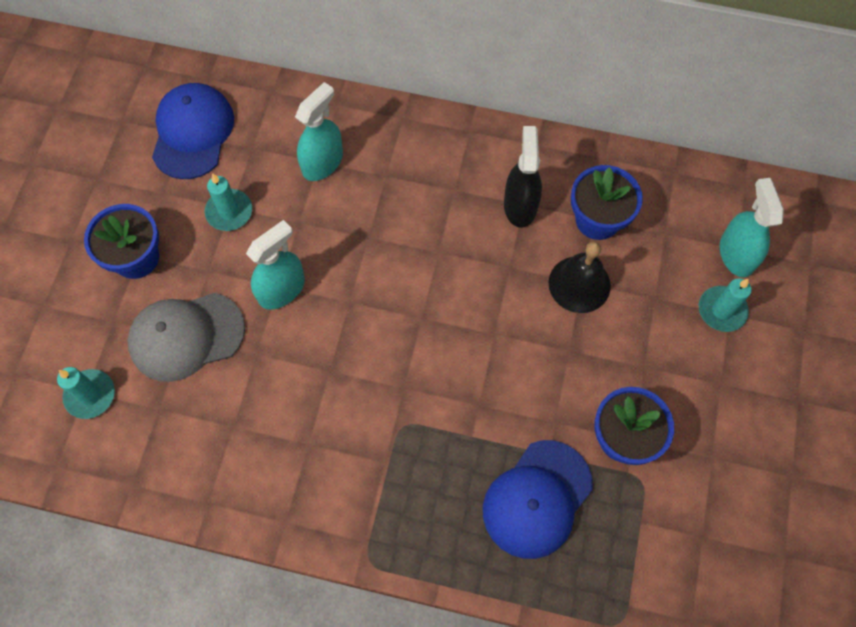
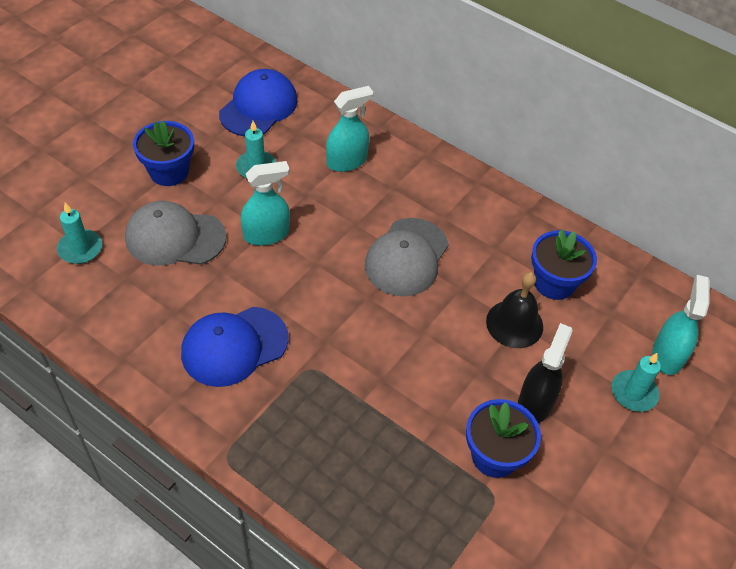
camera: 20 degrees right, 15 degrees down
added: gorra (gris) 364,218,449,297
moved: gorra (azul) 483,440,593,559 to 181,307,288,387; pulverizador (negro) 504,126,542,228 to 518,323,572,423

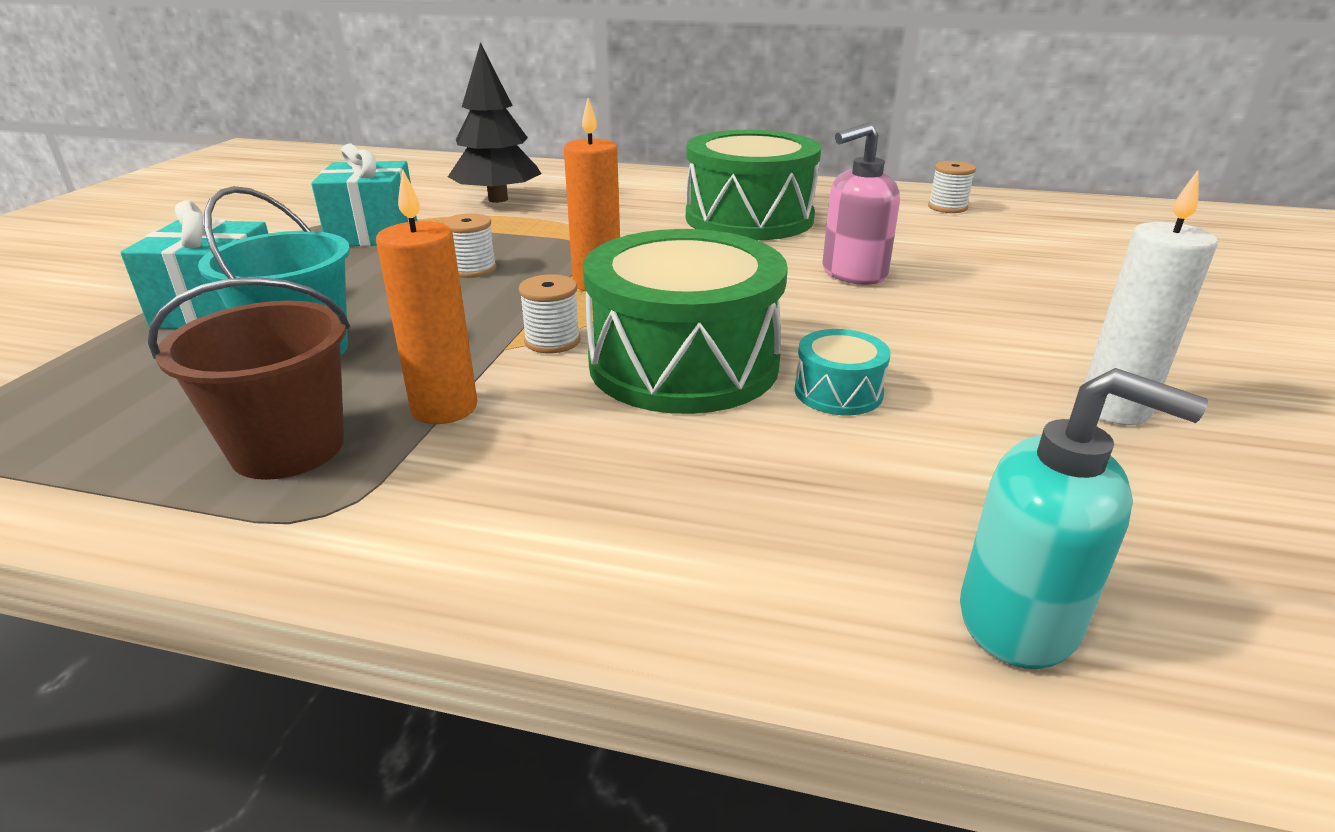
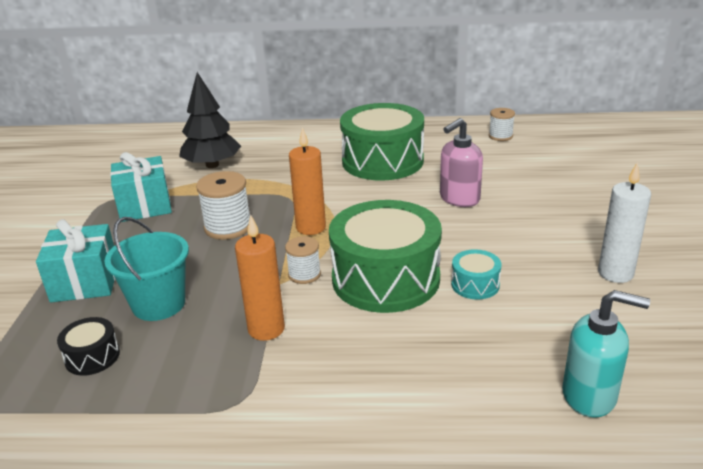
camera: 10 degrees left, 0 degrees up
removed: balde (marrón) 148,277,350,480
added: tambor (negro) 57,317,120,376
resized: carrete (blanco) 442,213,497,278 = 196,171,250,240 x1.62

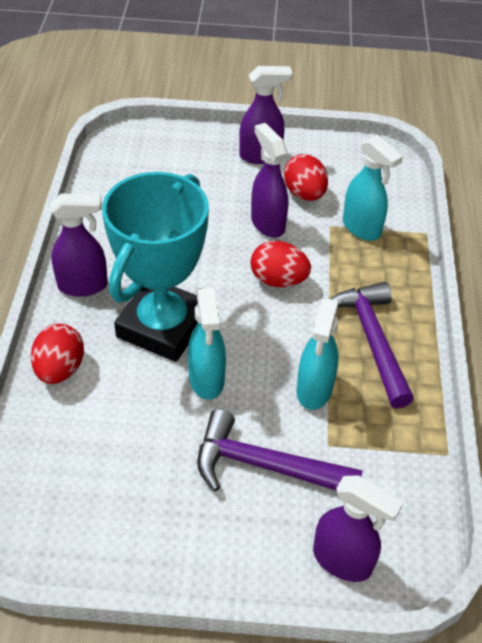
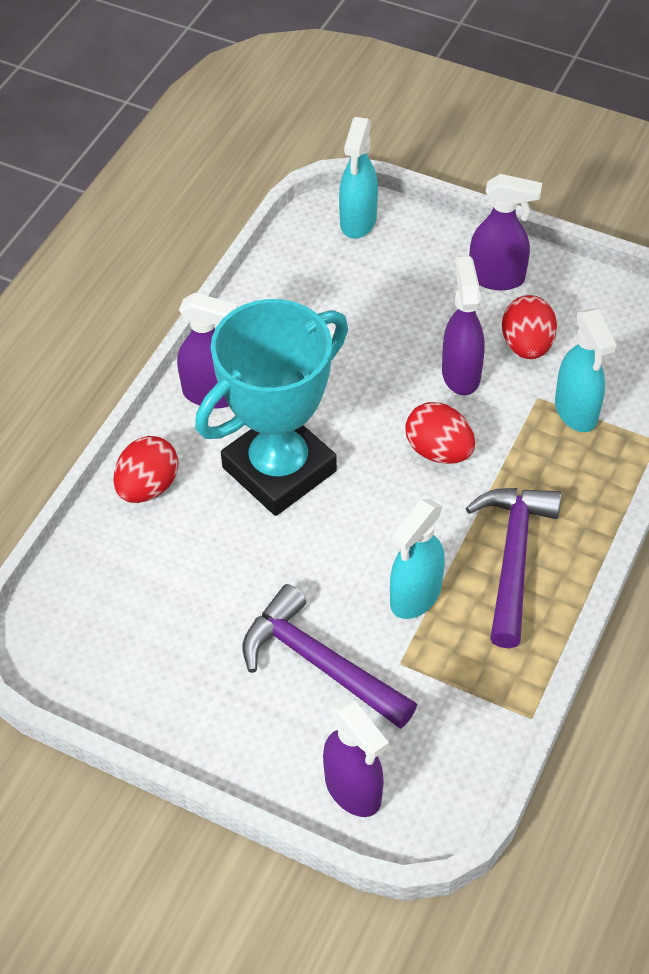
camera: 25 degrees right, 5 degrees up
moved: pulverizador (turquesa) 188,287,226,400 to 339,117,378,239

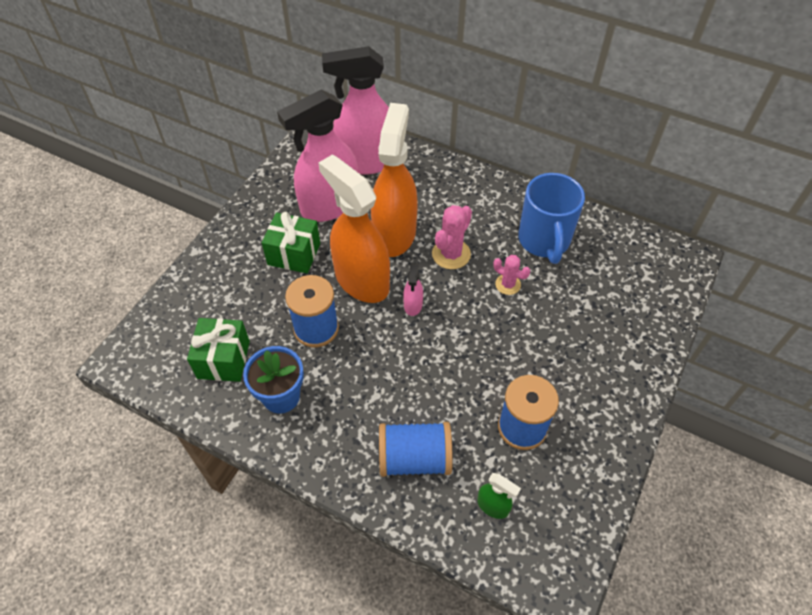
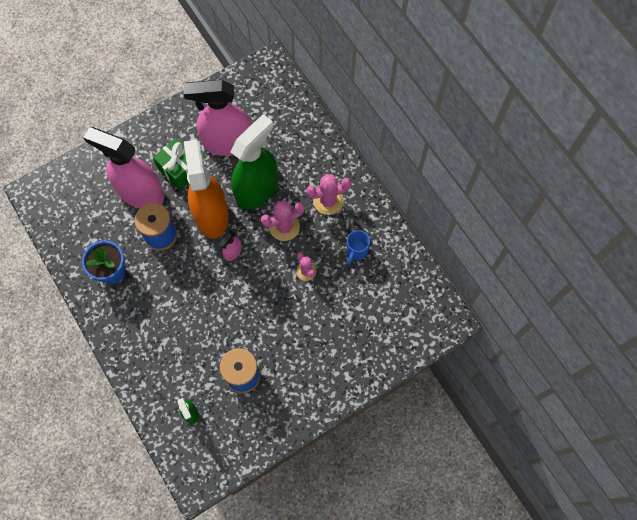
camera: 30 degrees right, 15 degrees up
removed: regalo (verde) 187,318,250,382; carrete (azul) 379,422,453,477
added: cactus (rosa) 306,174,351,215
moved: pulverizador (rosa) 322,46,389,174 to 83,127,164,208
recoloured: pulverizador (naranja) 371,103,418,257 to pulverizador (verde) 230,114,278,210
resized: taza (azul) 518,173,585,264 = 346,230,370,265 x0.51

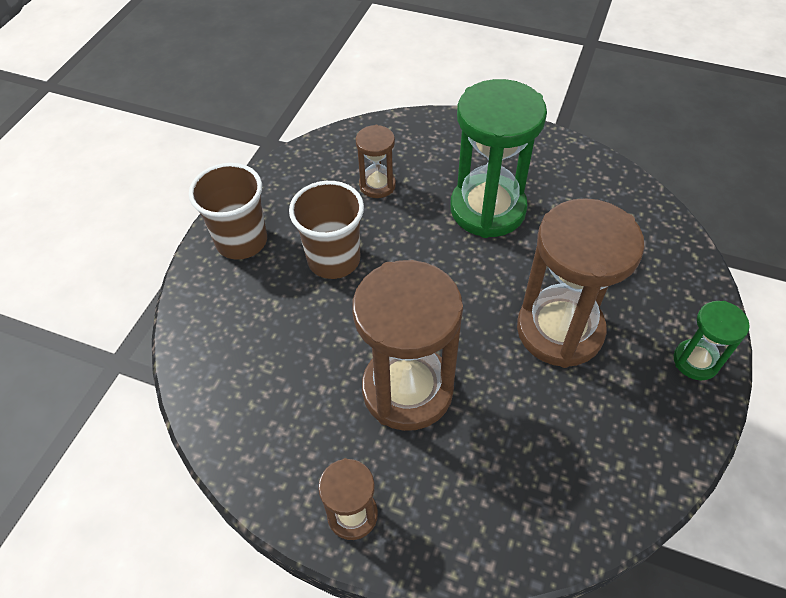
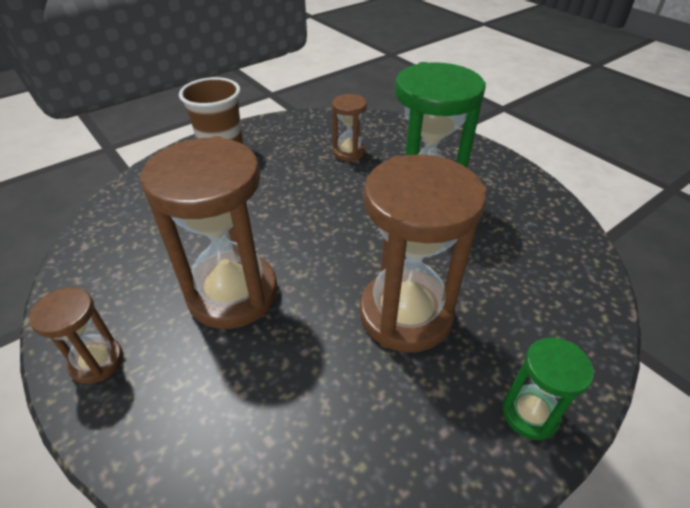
camera: 30 degrees right, 10 degrees down
removed: vaso (marrón) 289,181,364,279

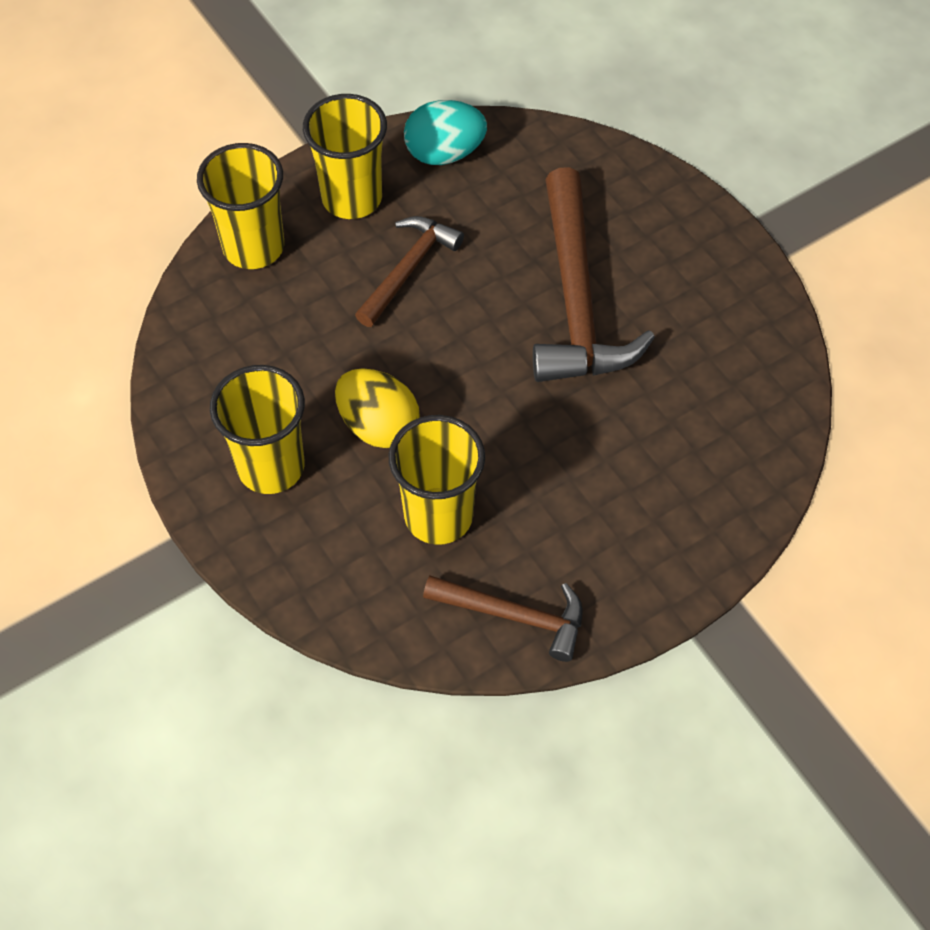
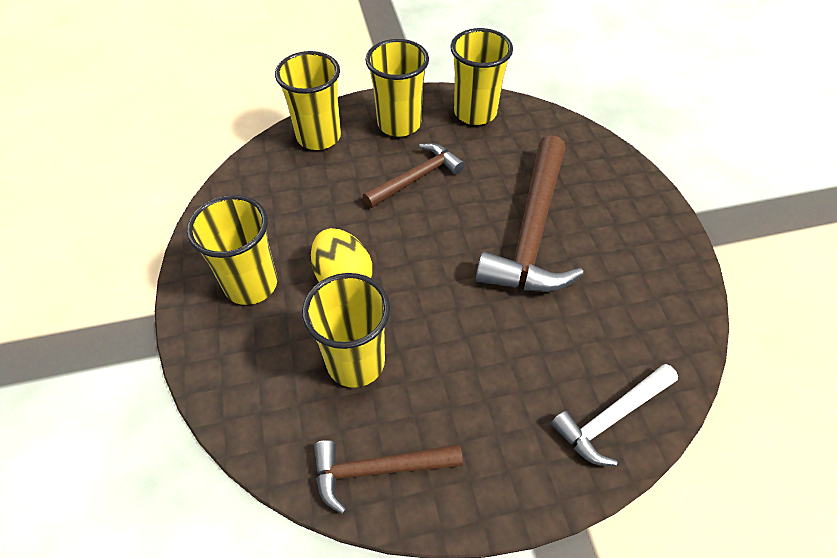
camera: 20 degrees right, 5 degrees down
added: martillo (blanco) 551,364,678,466
replaced: huevo (turquesa) 404,100,487,165 to vaso (amarillo) 450,28,513,125
turned: martillo (marrón) 423,576,583,662 = 314,440,463,514 135 degrees clockwise

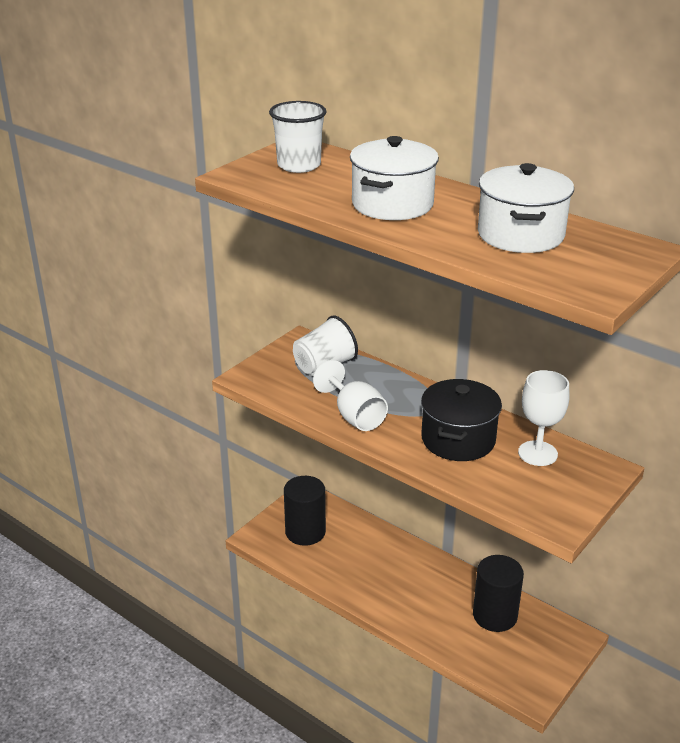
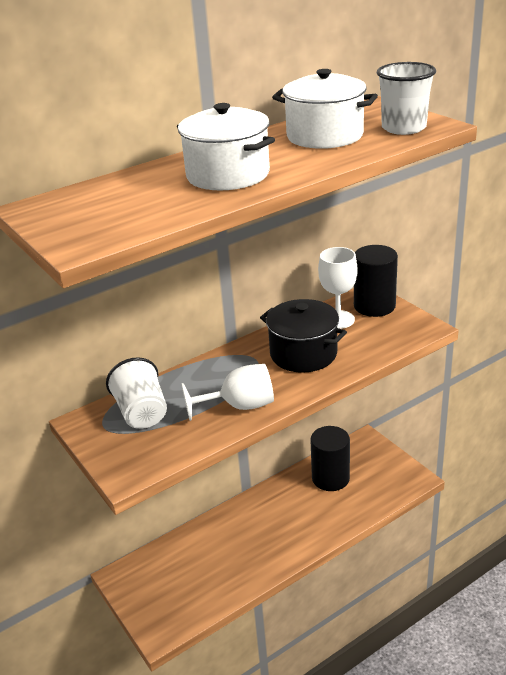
camera: 70 degrees left, 0 degrees up
moved: vaso (blanco) 269,101,327,173 to 377,62,436,135; cilindro (negro) 284,476,326,546 to 354,245,398,317

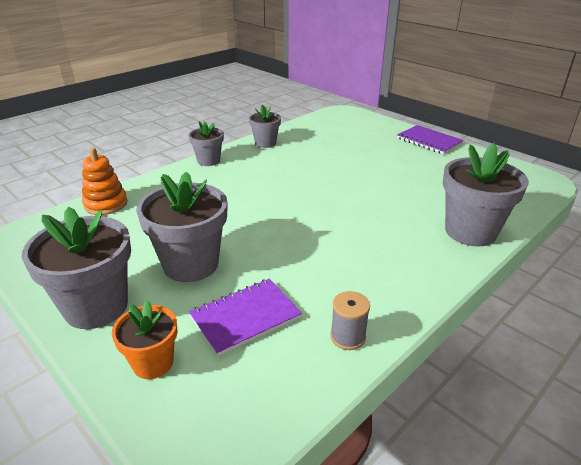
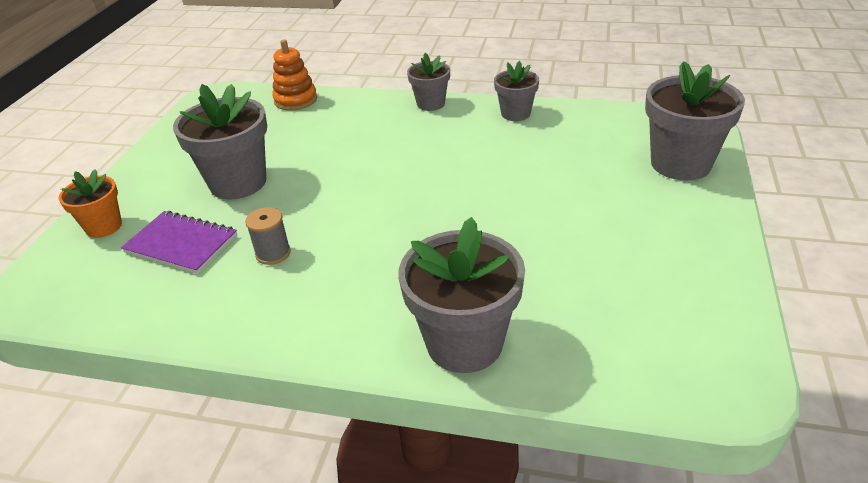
camera: 60 degrees right, 5 degrees up
removed: cuaderno (morado) 397,125,464,154
moved: maceta (gris) 22,207,131,329 to 645,61,745,181; carrete (gris) 330,291,370,350 to 245,207,291,265

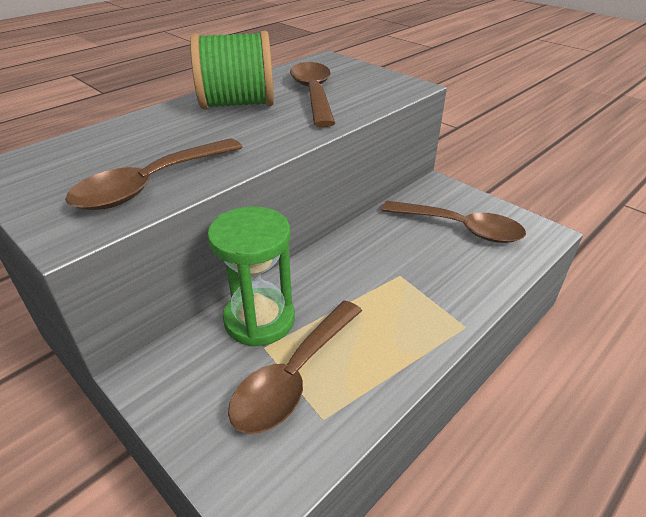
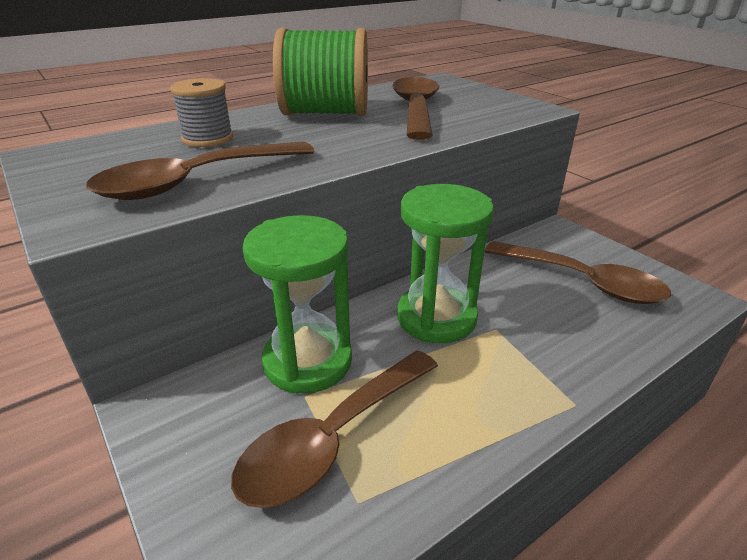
camera: 10 degrees right, 5 degrees down
added: carrete (gris) 170,78,233,147; reloj de arena (verde) 397,184,494,343

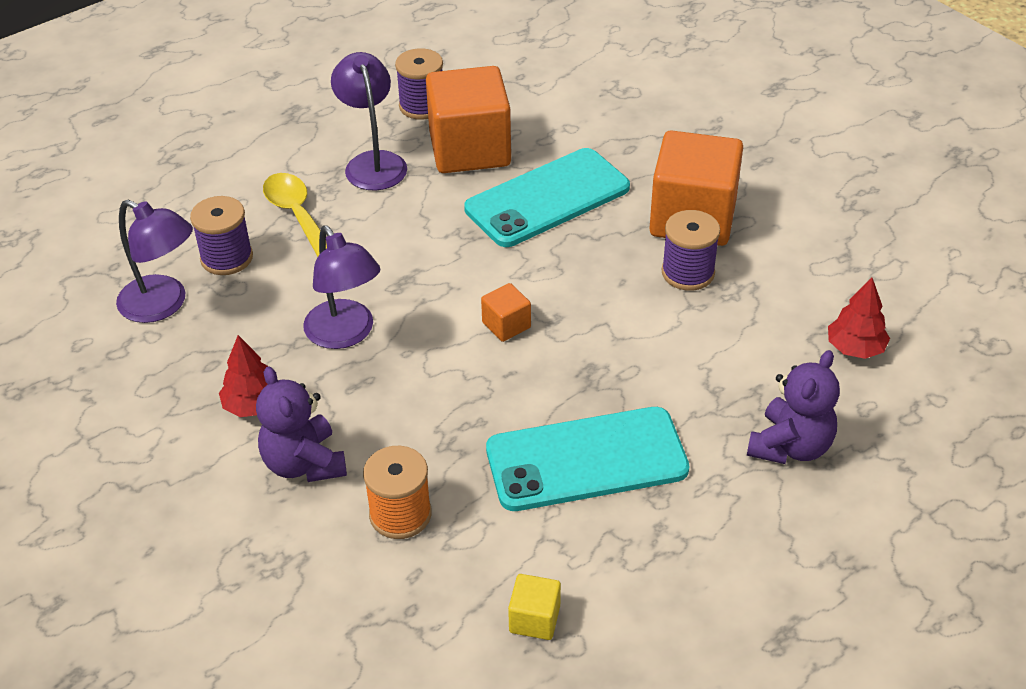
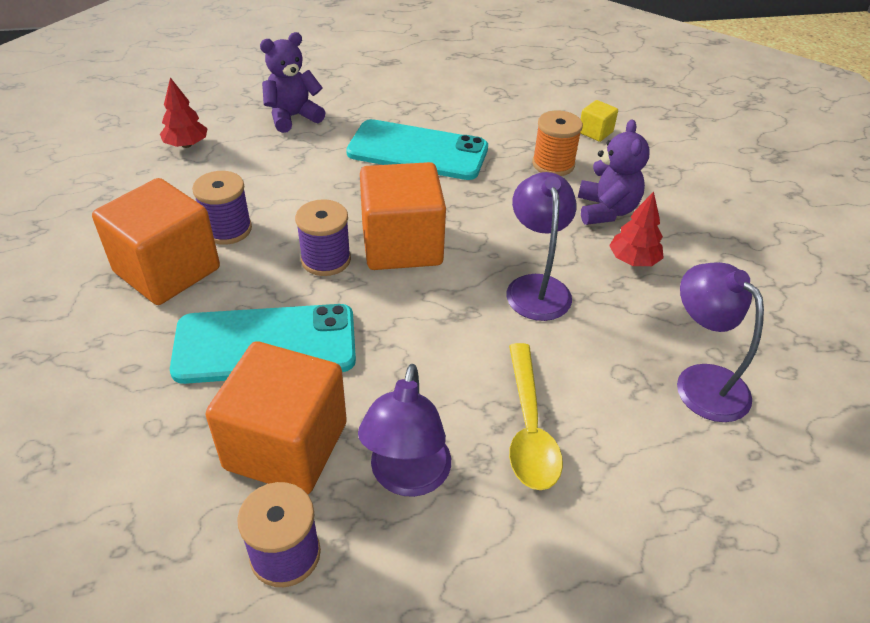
camera: 155 degrees left, 0 degrees up
moved: carrete (morado) 190,196,253,275 to 295,199,351,276; cubo (amarillo) 508,574,561,640 to 580,100,618,142
resized: cubo (naranja) 481,283,531,342 = 360,162,446,270 x2.29

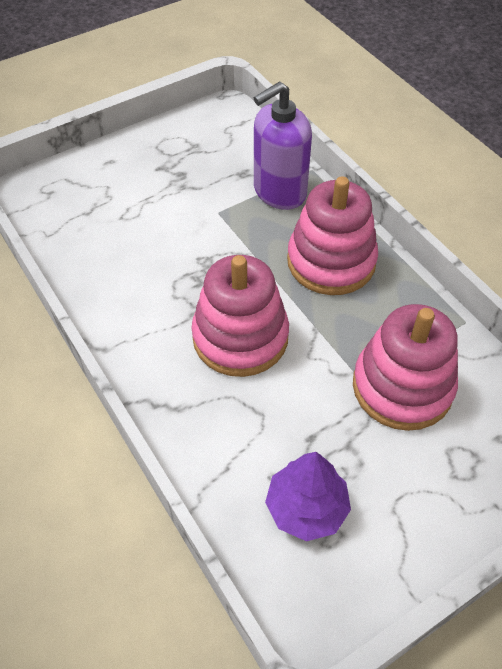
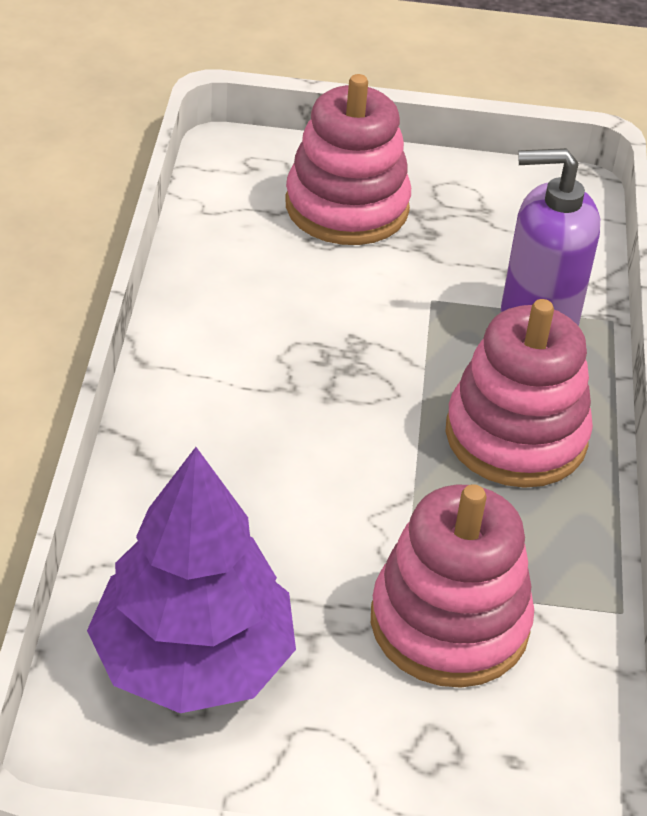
camera: 35 degrees right, 10 degrees down
moved: juguete apilable (rosa) 191,255,289,377 to 285,74,411,245
resized: árbol (morado) 265,452,351,541 = 87,447,296,713 x1.65

